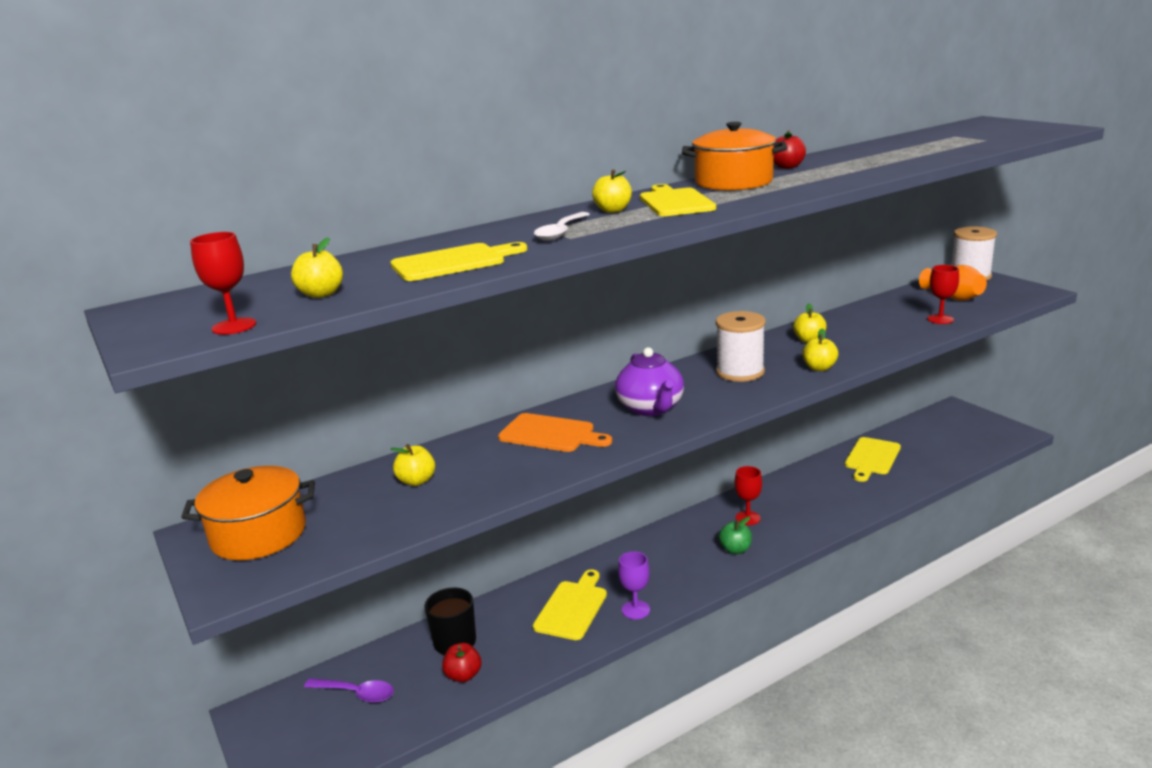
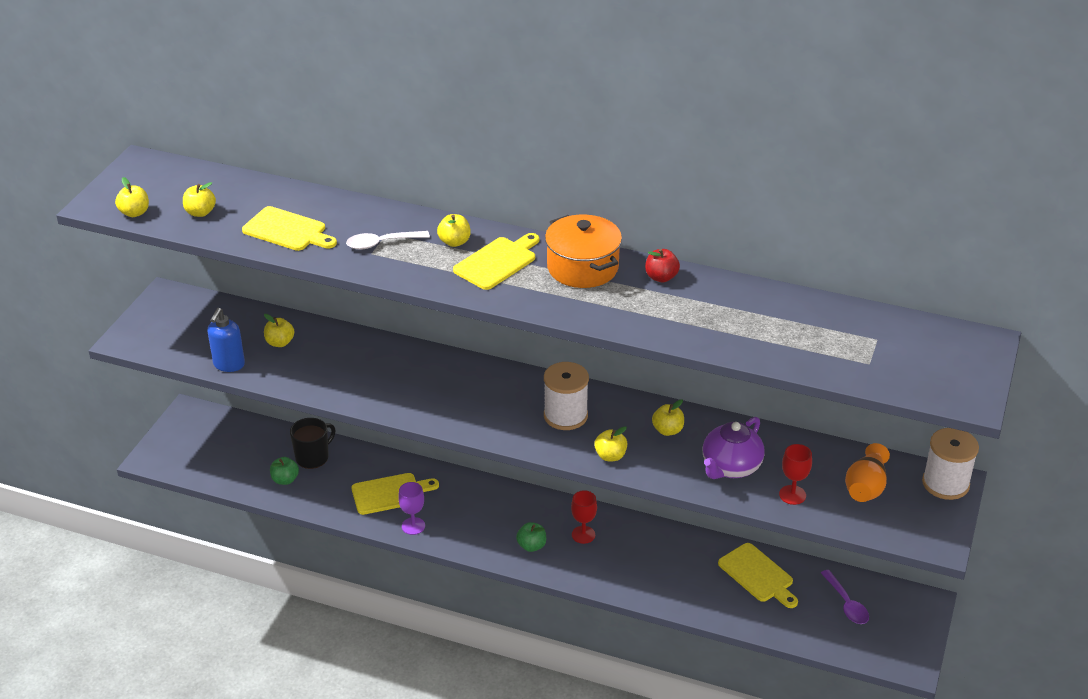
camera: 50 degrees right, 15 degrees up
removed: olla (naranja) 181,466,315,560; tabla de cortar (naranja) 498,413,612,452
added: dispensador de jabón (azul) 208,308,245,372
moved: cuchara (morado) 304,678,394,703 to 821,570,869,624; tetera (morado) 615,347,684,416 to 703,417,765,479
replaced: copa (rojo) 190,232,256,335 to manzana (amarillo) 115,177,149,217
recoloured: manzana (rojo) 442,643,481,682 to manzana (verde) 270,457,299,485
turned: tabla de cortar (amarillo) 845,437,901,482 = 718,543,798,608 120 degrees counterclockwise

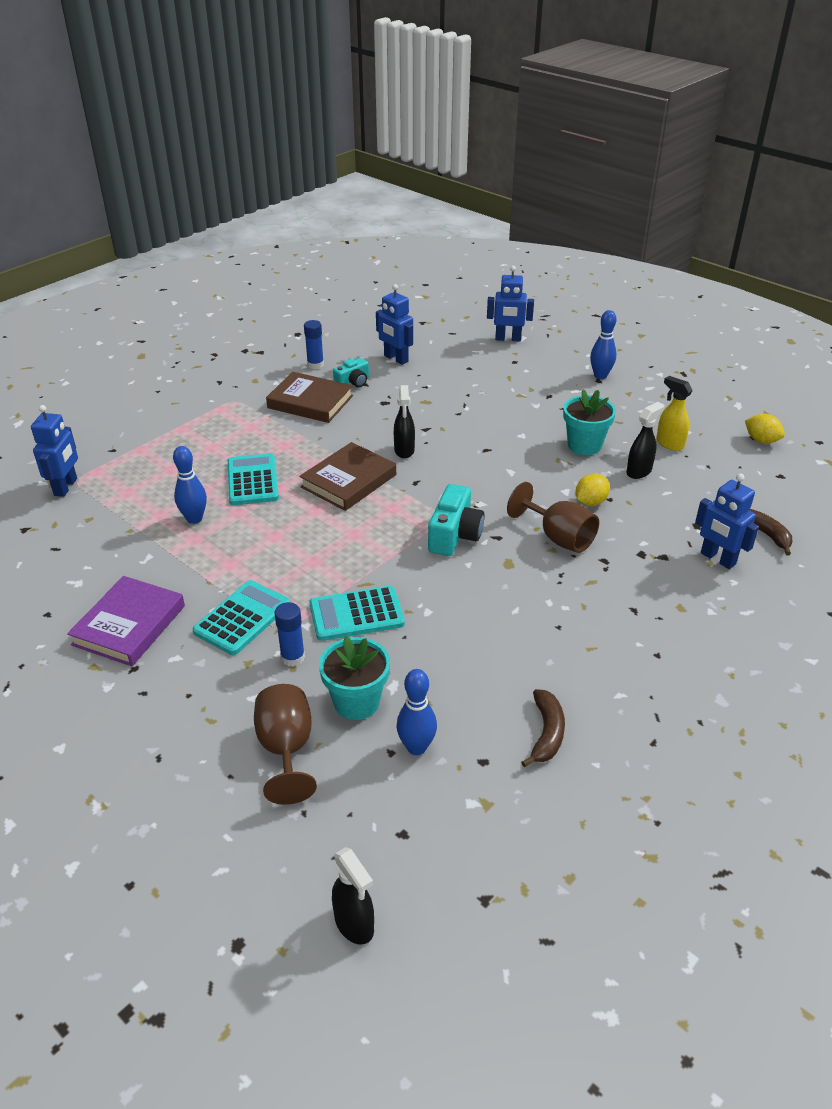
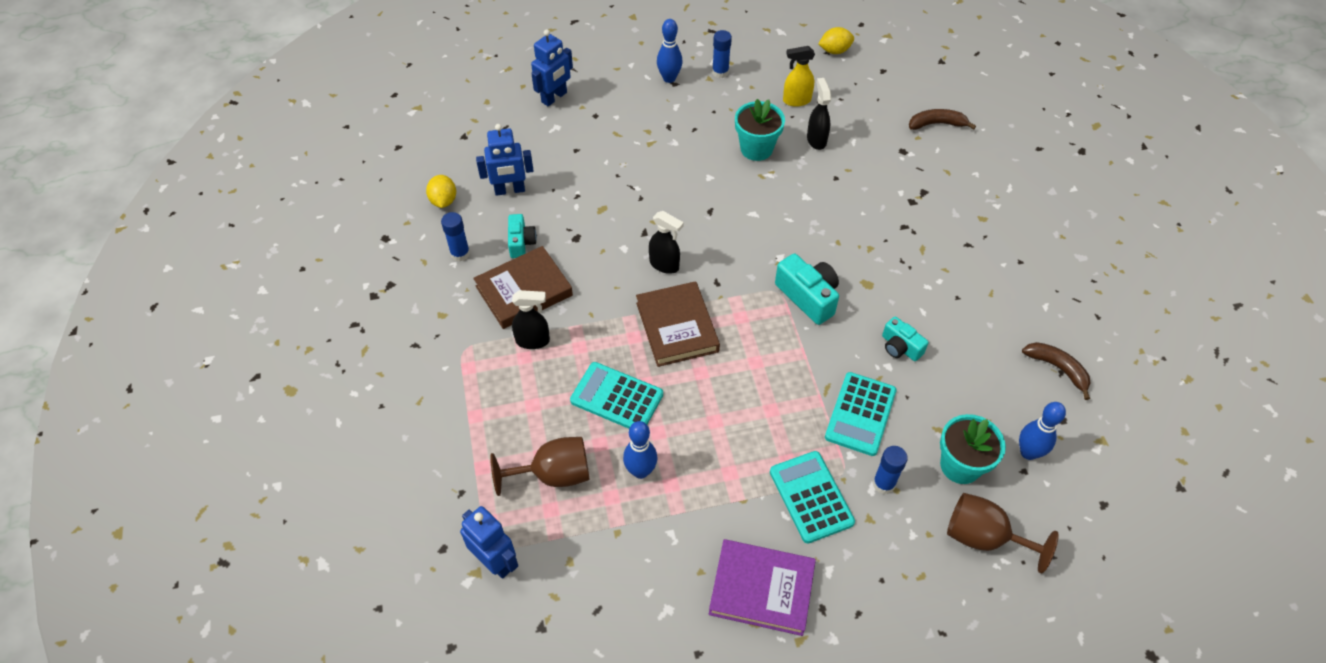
camera: 55 degrees left, 15 degrees up
removed: robot (azul) 695,474,759,569
added: barra de pegamento (azul) 712,30,732,78; cámara (turquesa) 882,316,929,361
moved: pulverizador (negro) 332,847,374,945 to 512,290,550,349; copa (marrón) 507,482,599,553 to 490,437,589,496; limón (amarillo) 576,474,610,506 to 426,175,456,208
turned: libro (morado) 67,576,185,666 = 709,539,816,636 45 degrees counterclockwise

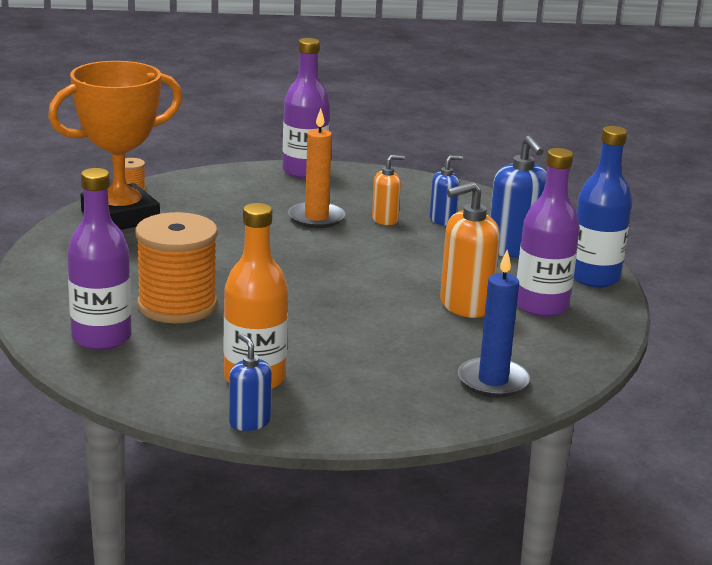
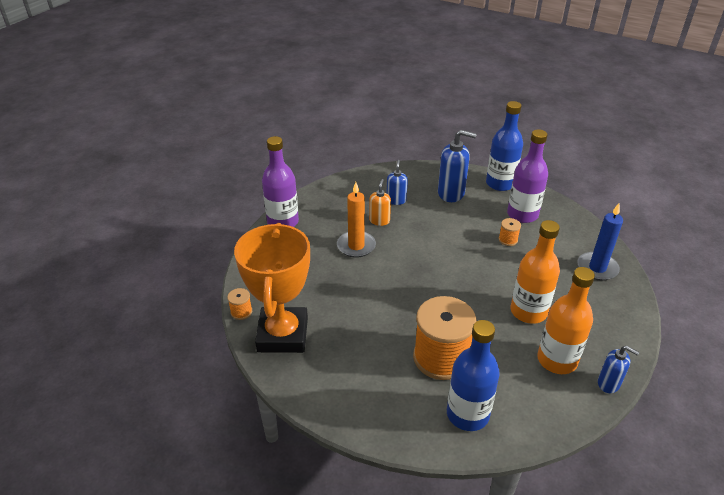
camera: 55 degrees left, 15 degrees up
added: botella (naranja) 511,220,560,324
replaced: dispensador de jabón (naranja) 440,182,500,318 to carrete (naranja) 499,218,521,246
recoloured: botella (morado) 67,168,131,350 to botella (azul) 447,320,500,431
turned: dispensador de jabón (azul) 229,334,272,431 = 598,346,639,393 150 degrees counterclockwise

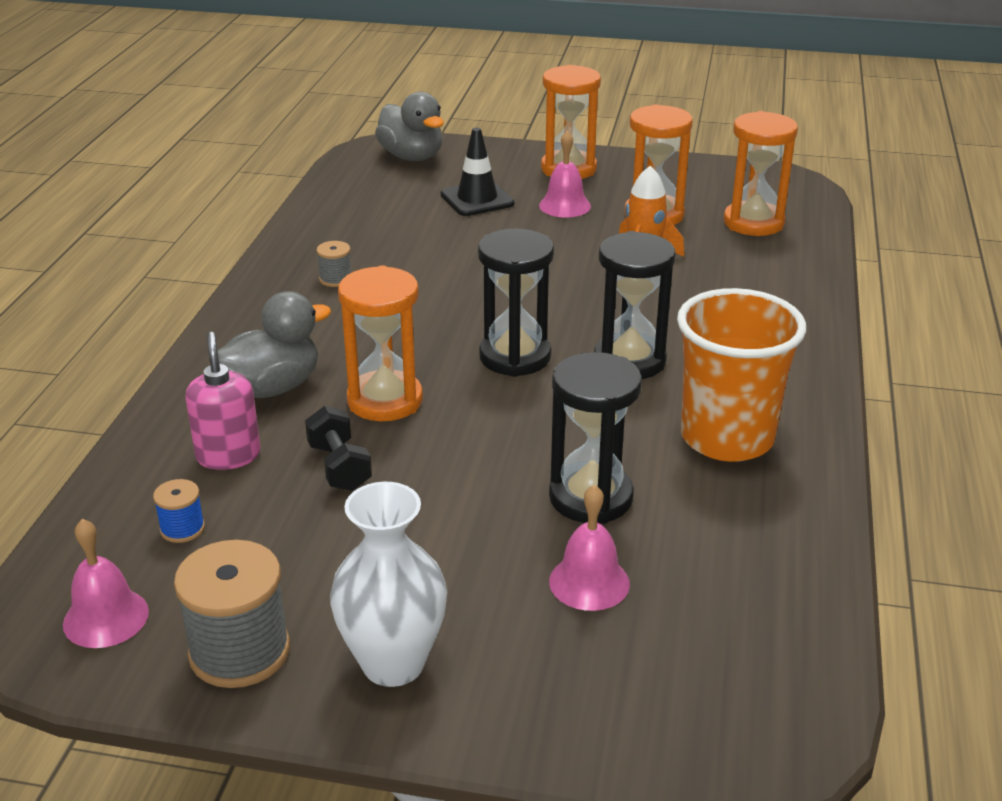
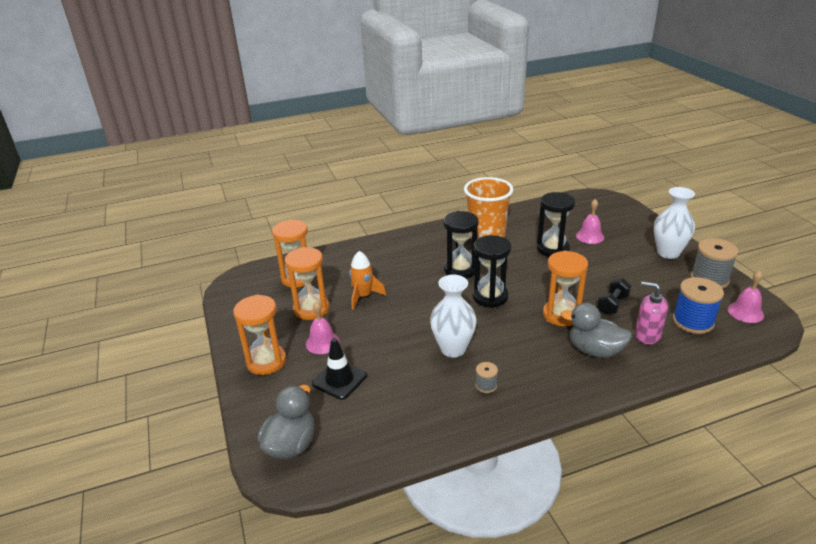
camera: 120 degrees left, 0 degrees up
added: florero (blanco) 430,275,477,358
turned: dispensador de jabón (rosa) 185,332,261,470 = 635,282,668,344 75 degrees clockwise
resized: carrete (azul) 153,479,205,543 = 673,277,724,334 x2.02

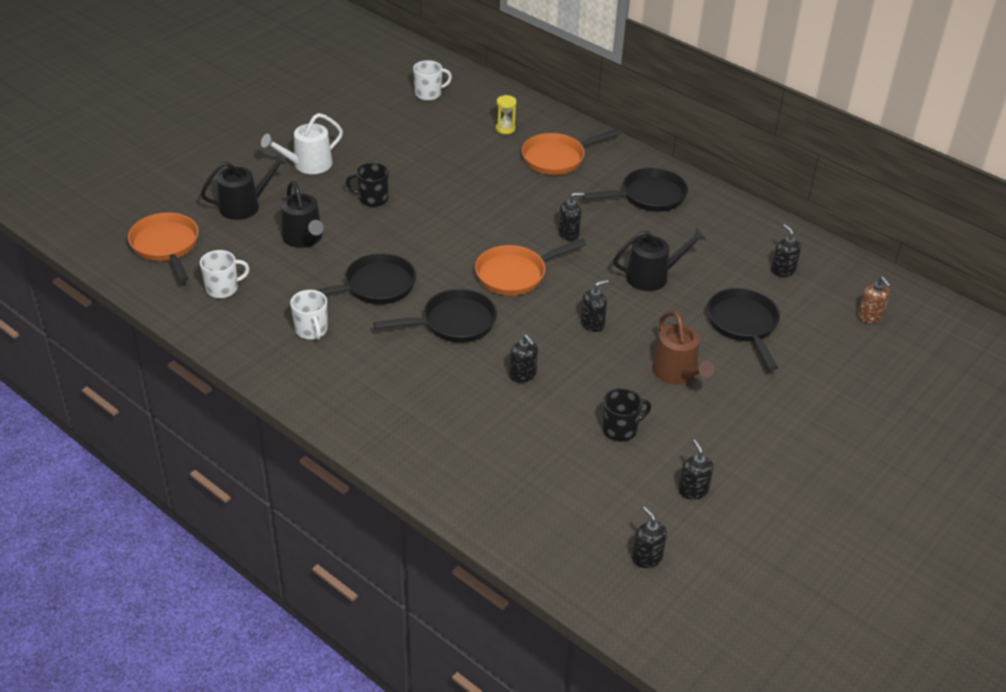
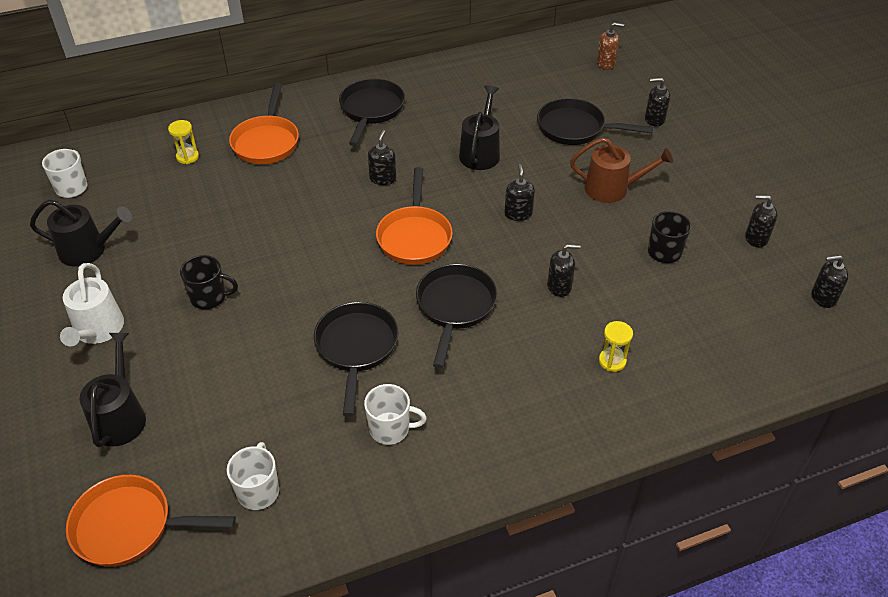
camera: 60 degrees left, 5 degrees up
added: reloj de arena (amarillo) 599,321,633,372
moved: regadera (negro) 281,181,324,248 to 30,199,132,267; dispensador de jabón (negro) 771,224,801,277 to 645,78,670,127
turned: taza (negro) 346,163,389,207 = 180,255,238,309 120 degrees counterclockwise

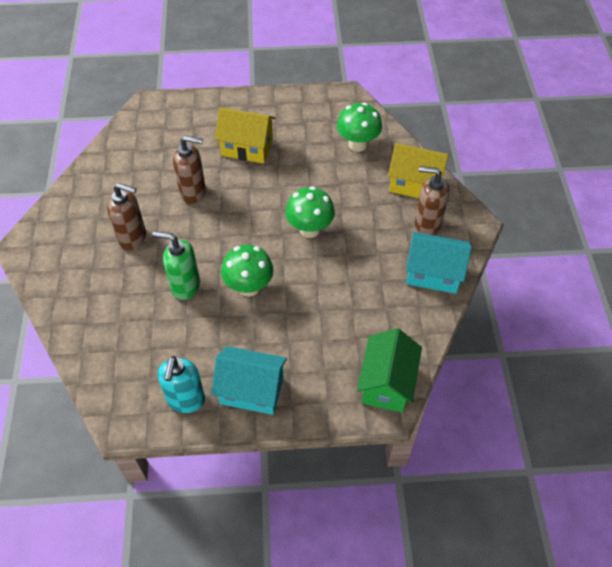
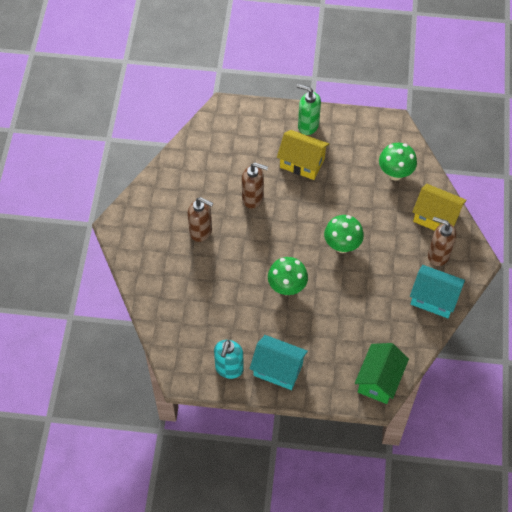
camera: 10 degrees right, 5 degrees up
moved: dispensador de jabón (verde) 153,231,200,300 to 297,84,321,135

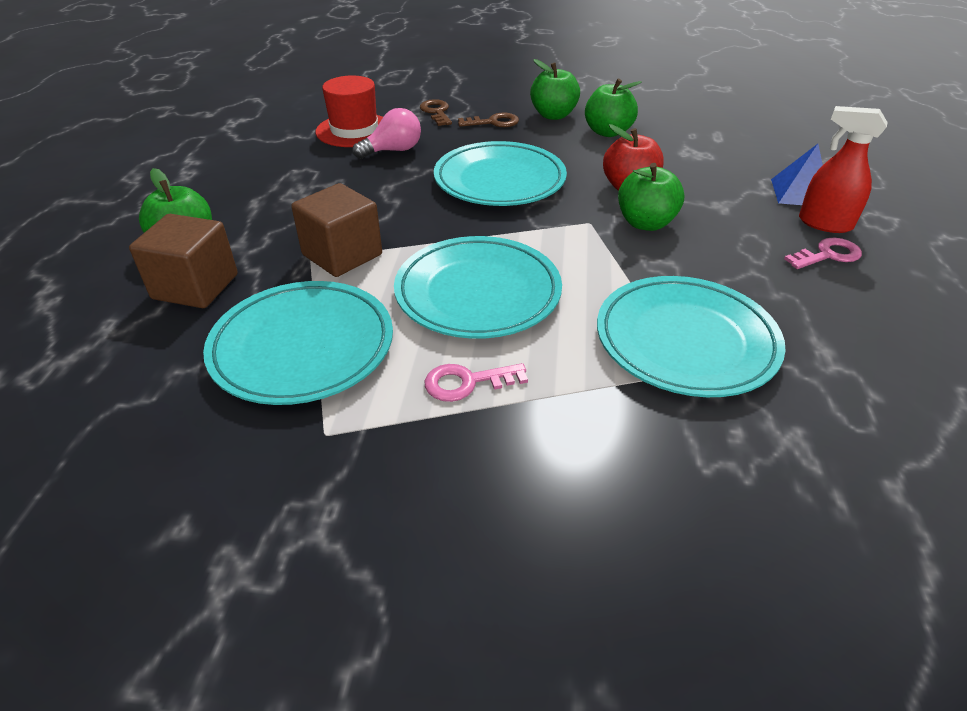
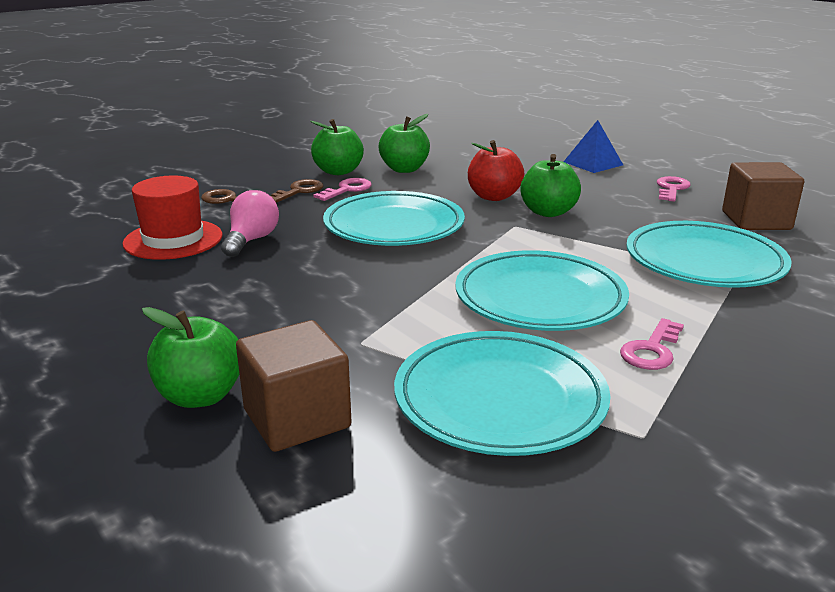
camera: 45 degrees left, 15 degrees down
removed: pulverizador (rojo) 799,106,888,233
added: llave (rosa) 313,178,372,201
moved: cubo (marrón) 291,183,382,277 to 722,162,804,230

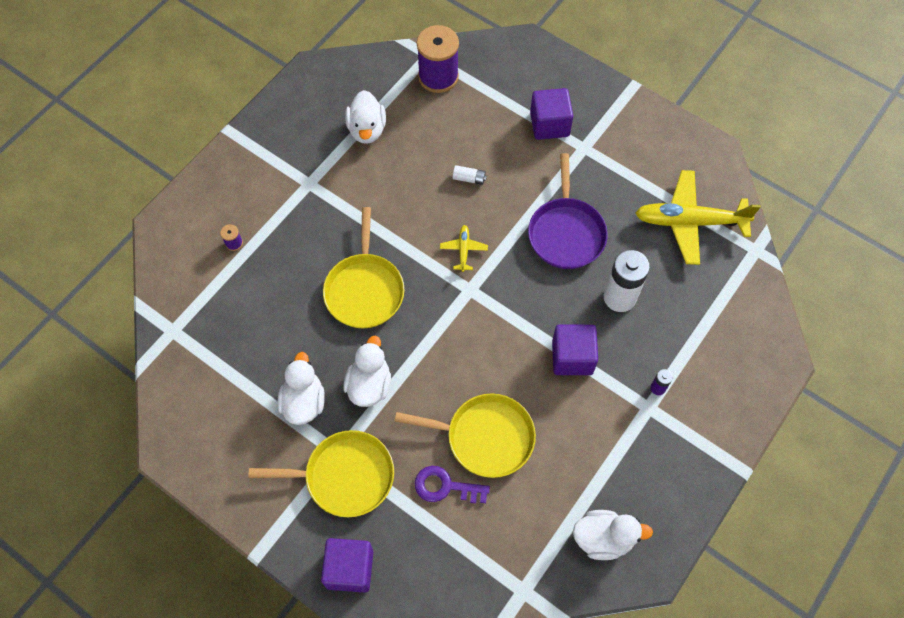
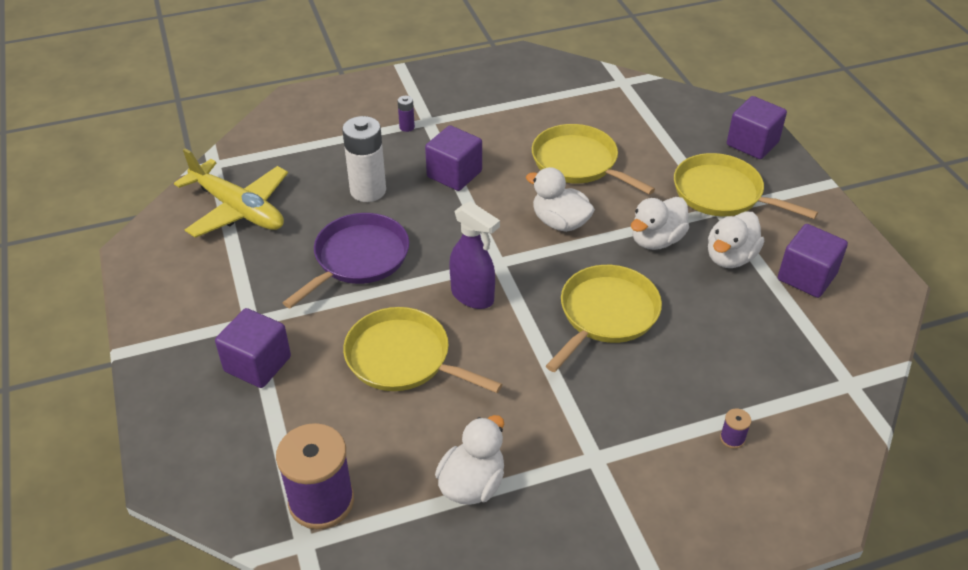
camera: 145 degrees left, 20 degrees down
removed: llave (morado) 415,466,490,504
added: cubo (morado) 778,224,848,298
moved: pato (blanco) 573,510,653,560 to 526,167,595,232
replaced: avión (amarillo) 440,225,488,272 to pulverizador (morado) 449,201,500,309; pila (blanco) 453,165,487,185 to sartén (amarillo) 343,307,502,393

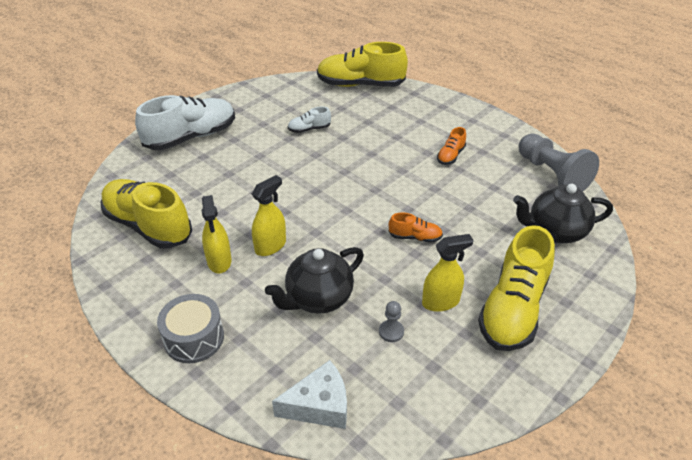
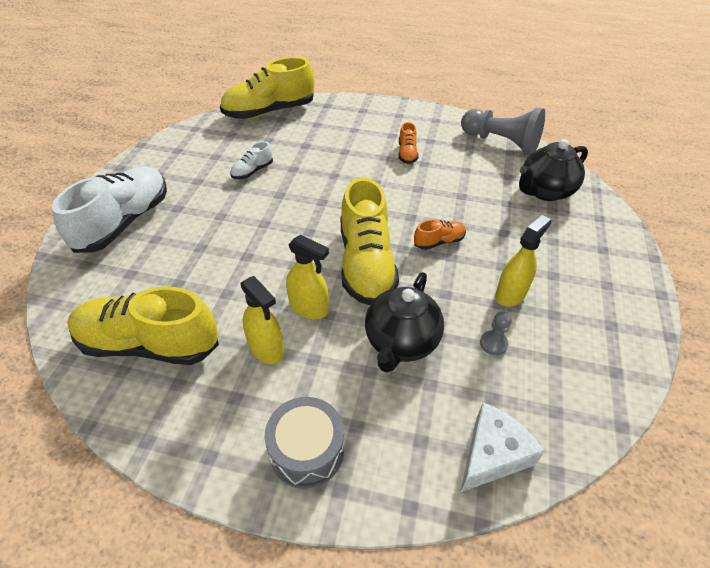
camera: 30 degrees left, 5 degrees up
moved: zapato (amarillo) 478,225,555,351 to 341,177,399,305
turned: pulverizador (amarillo) 252,175,286,256 = 286,235,329,319 105 degrees clockwise

